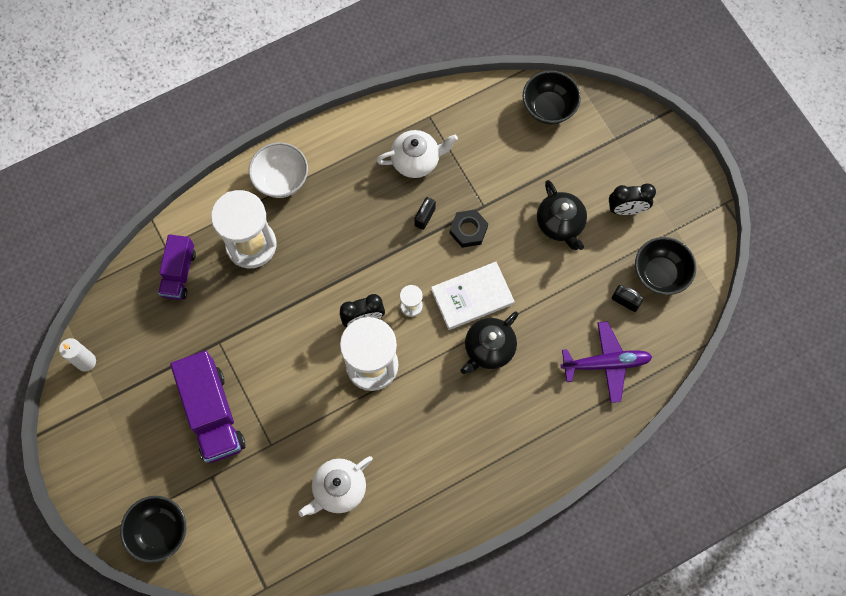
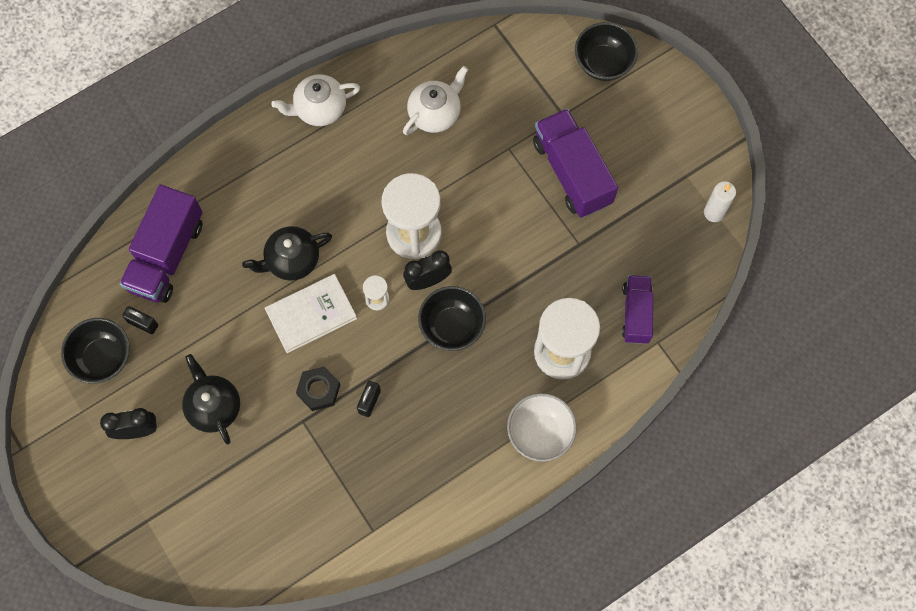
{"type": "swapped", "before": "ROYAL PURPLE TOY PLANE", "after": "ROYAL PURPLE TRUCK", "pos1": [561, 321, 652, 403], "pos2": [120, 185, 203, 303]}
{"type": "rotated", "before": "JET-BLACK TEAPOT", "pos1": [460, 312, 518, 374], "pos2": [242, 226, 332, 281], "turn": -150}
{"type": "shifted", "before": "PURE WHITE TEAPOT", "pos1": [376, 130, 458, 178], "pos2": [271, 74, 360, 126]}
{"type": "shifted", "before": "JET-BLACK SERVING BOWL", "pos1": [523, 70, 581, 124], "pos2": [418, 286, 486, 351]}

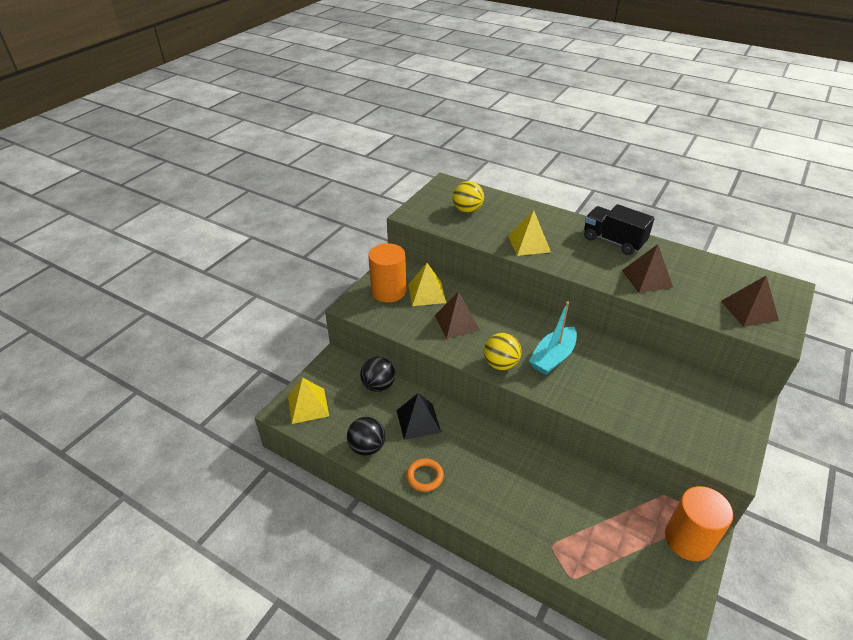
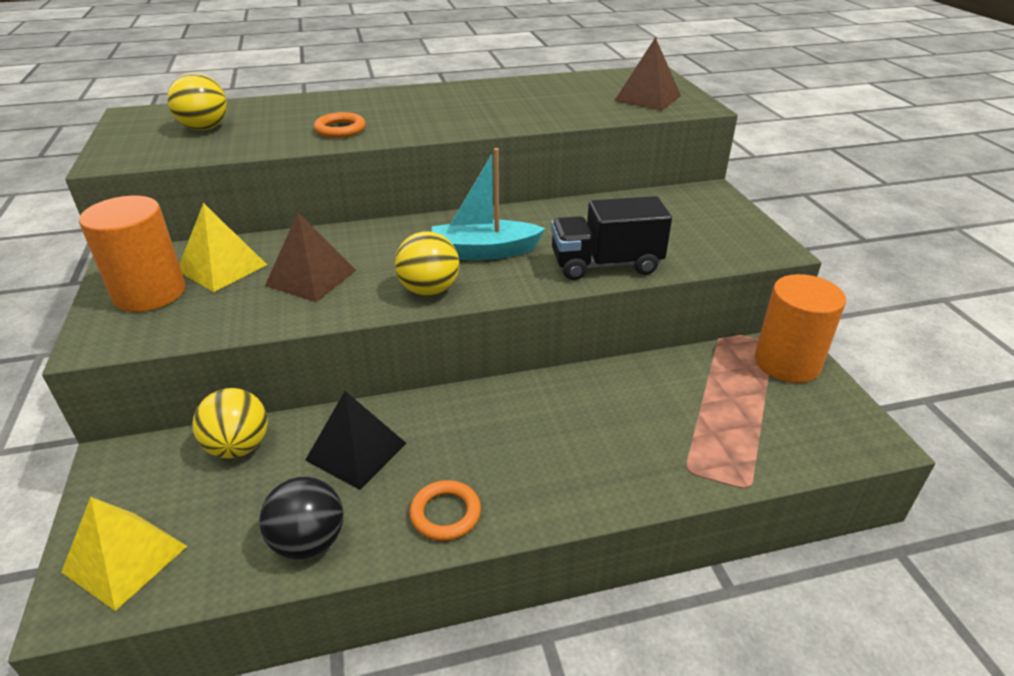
{"type": "repainted", "before": "JET-BLACK BALL", "after": "GOLDEN BALL", "pos1": [360, 357, 395, 392], "pos2": [192, 388, 268, 458]}
{"type": "swapped", "before": "GOLDEN PYRAMID", "after": "BRIGHT ORANGE HOOP", "pos1": [508, 210, 551, 256], "pos2": [314, 112, 366, 138]}
{"type": "rotated", "before": "TEAL BOAT", "pos1": [529, 301, 577, 375], "pos2": [432, 148, 546, 260], "turn": 90}
{"type": "shifted", "before": "JET-BLACK TRUCK", "pos1": [584, 204, 655, 255], "pos2": [551, 196, 672, 280]}
{"type": "gone", "before": "BROWN PYRAMID", "pos1": [622, 244, 673, 293]}

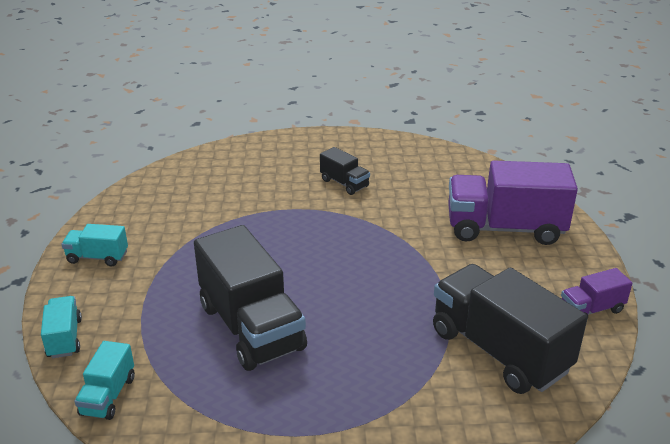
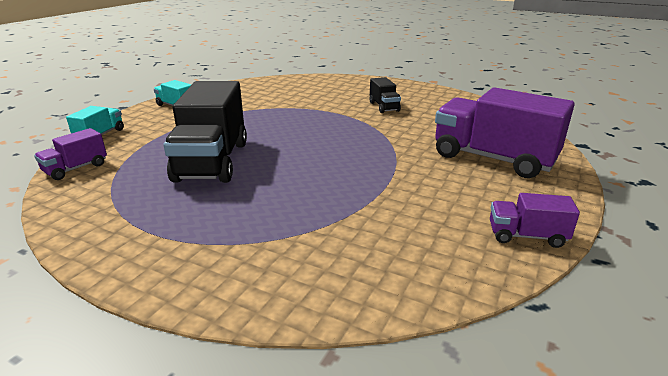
{"type": "repainted", "before": "TEAL TRUCK", "after": "ROYAL PURPLE TRUCK", "pos1": [74, 341, 135, 420], "pos2": [34, 128, 107, 180]}
{"type": "gone", "before": "JET-BLACK TRUCK", "pos1": [433, 264, 588, 394]}

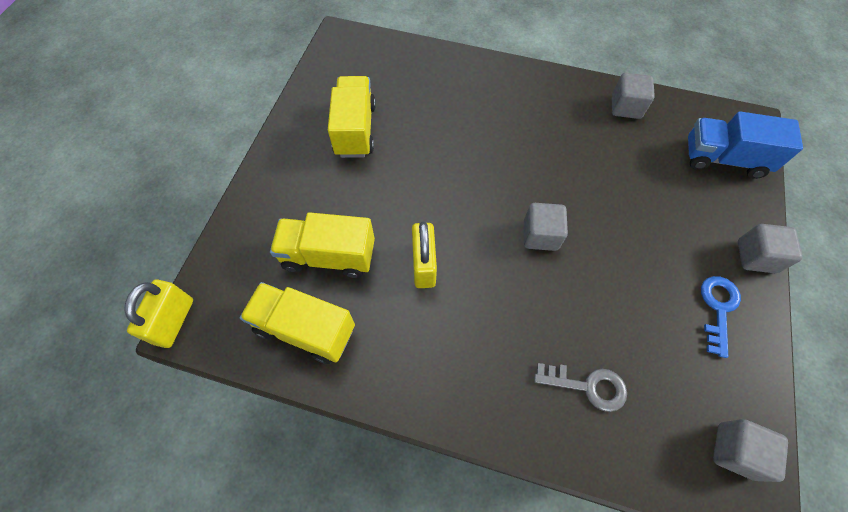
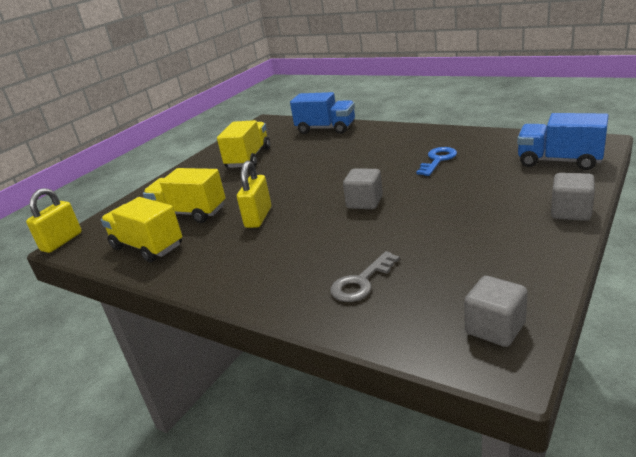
{"type": "new", "after": "ROYAL BLUE TRUCK", "pos2": [290, 92, 355, 134]}
{"type": "rotated", "before": "GRAY LATCHKEY", "pos1": [534, 363, 627, 412], "pos2": [330, 251, 400, 302], "turn": 105}
{"type": "shifted", "before": "ROYAL BLUE LATCHKEY", "pos1": [701, 276, 741, 358], "pos2": [416, 147, 457, 176]}
{"type": "gone", "before": "GRAY BLOCK", "pos1": [612, 73, 655, 119]}

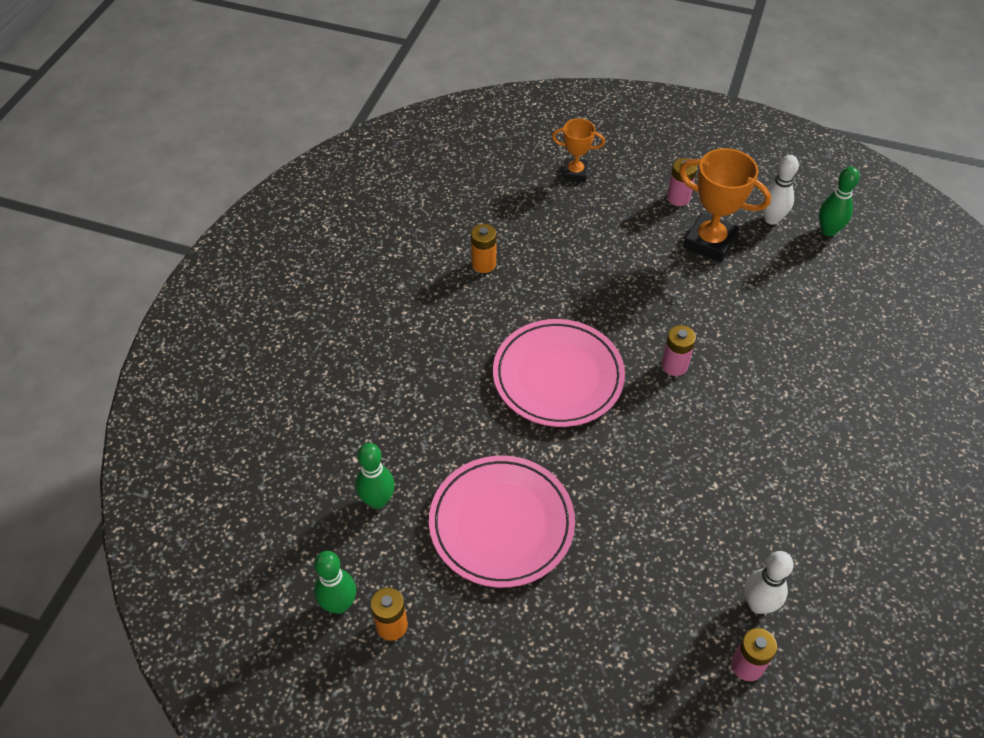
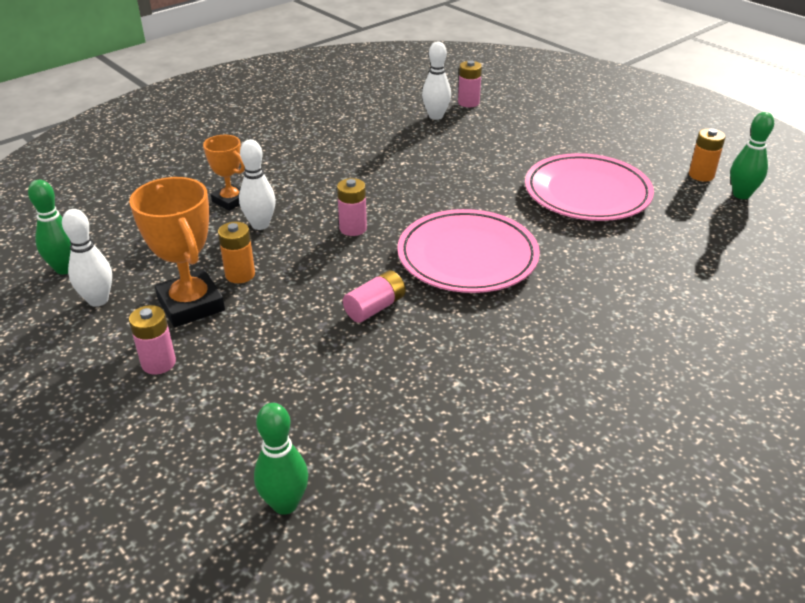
{"type": "shifted", "before": "BRIGHT ORANGE AWARD CUP", "pos1": [552, 118, 605, 182], "pos2": [203, 135, 245, 211]}
{"type": "shifted", "before": "BRIGHT ORANGE AA BATTERY", "pos1": [471, 224, 496, 273], "pos2": [218, 222, 255, 283]}
{"type": "new", "after": "PURE WHITE BOWLING PIN", "pos2": [239, 139, 276, 230]}
{"type": "shifted", "before": "EMERALD BOWLING PIN", "pos1": [356, 443, 395, 509], "pos2": [254, 403, 308, 515]}
{"type": "new", "after": "ROSY AA BATTERY", "pos2": [343, 270, 406, 323]}

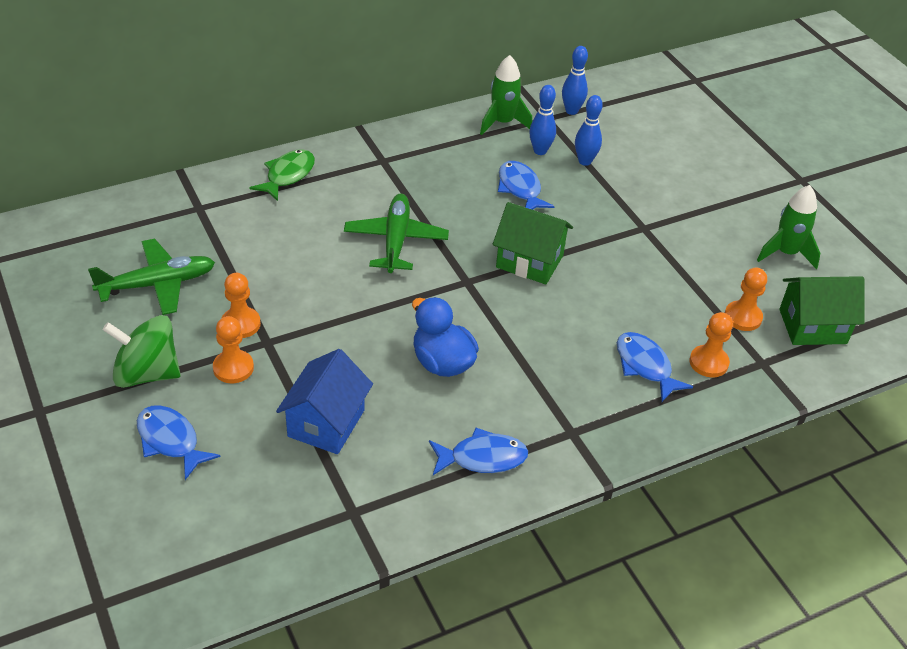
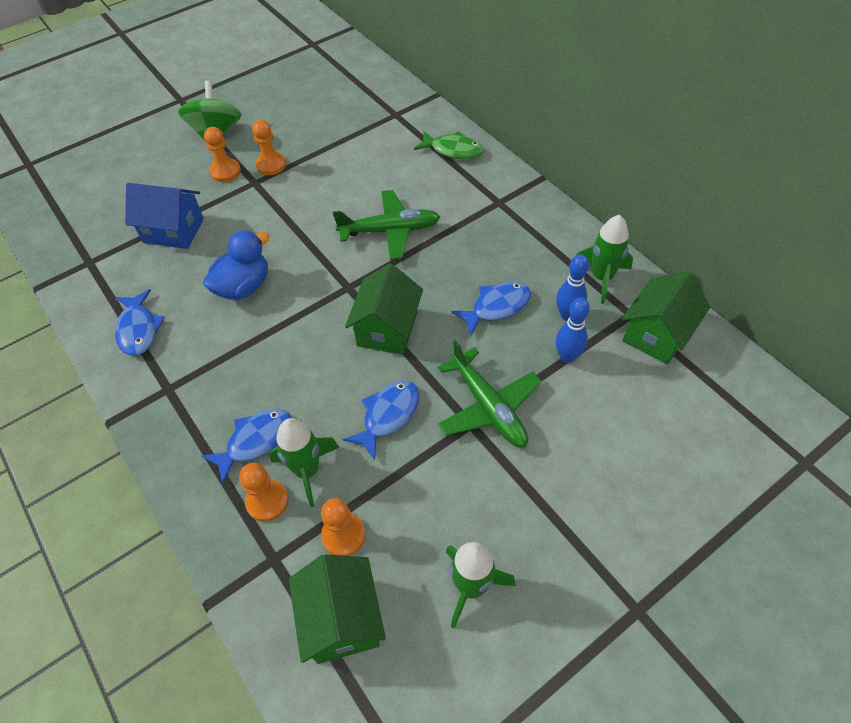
{"type": "new", "after": "EMERALD ROCKET", "pos2": [269, 418, 339, 507]}
{"type": "shifted", "before": "ROYAL BLUE FISH", "pos1": [137, 405, 220, 480], "pos2": [343, 381, 419, 460]}
{"type": "shifted", "before": "EMERALD TOY PLANE", "pos1": [88, 239, 215, 315], "pos2": [438, 340, 541, 448]}
{"type": "swapped", "before": "ROYAL BLUE BOWLING PIN", "after": "EMERALD COTTAGE", "pos1": [562, 46, 588, 115], "pos2": [622, 271, 710, 364]}

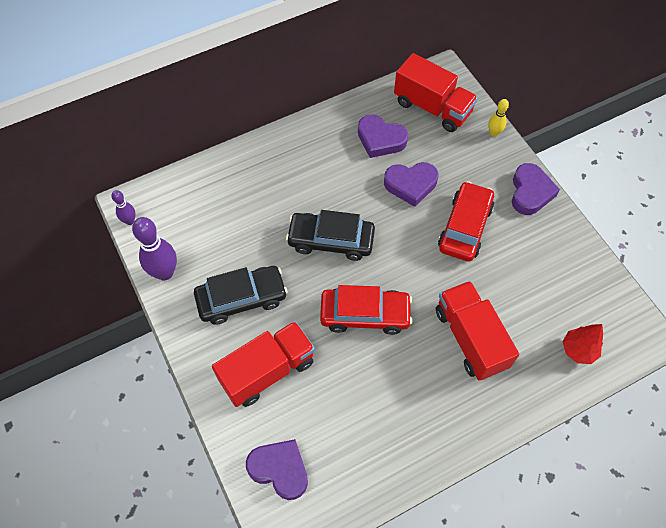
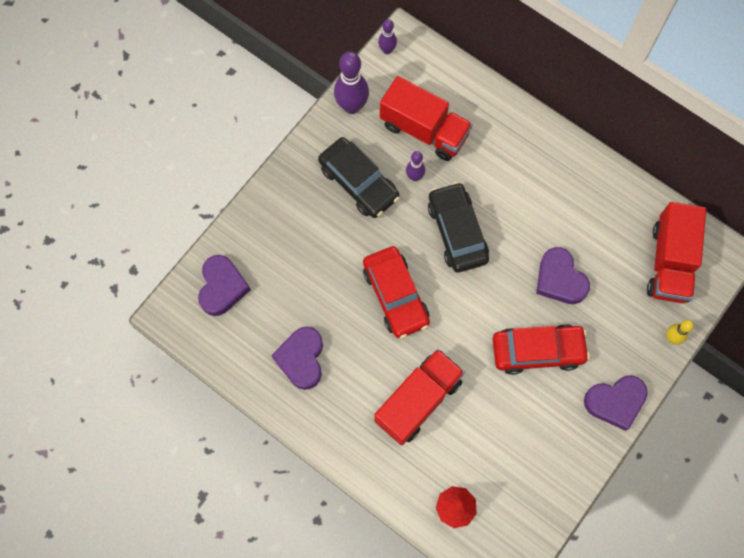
{"type": "shifted", "before": "ROYAL PURPLE LOVE HEART", "pos1": [358, 114, 408, 158], "pos2": [271, 327, 323, 390]}
{"type": "shifted", "before": "RED TRUCK", "pos1": [212, 321, 315, 407], "pos2": [380, 76, 473, 161]}
{"type": "new", "after": "ROYAL PURPLE BOWLING PIN", "pos2": [406, 151, 425, 181]}

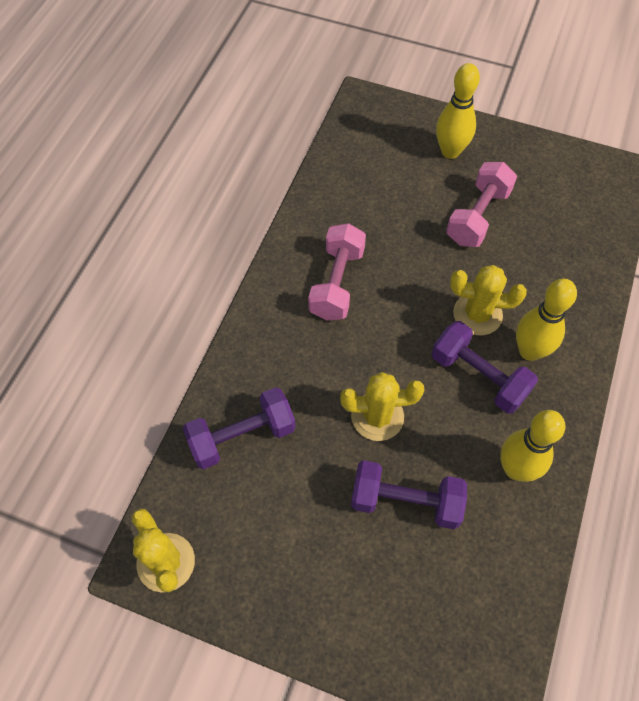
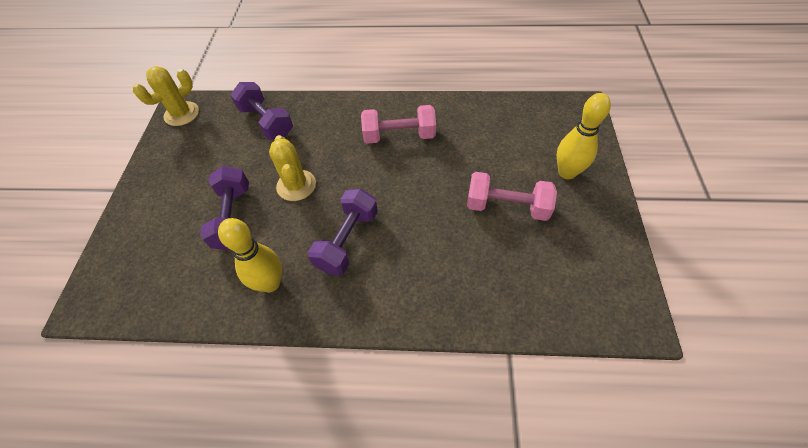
{"type": "gone", "before": "GOLDEN SAGUARO CACTUS", "pos1": [450, 265, 527, 335]}
{"type": "gone", "before": "GOLDEN BOWLING PIN", "pos1": [516, 279, 577, 361]}

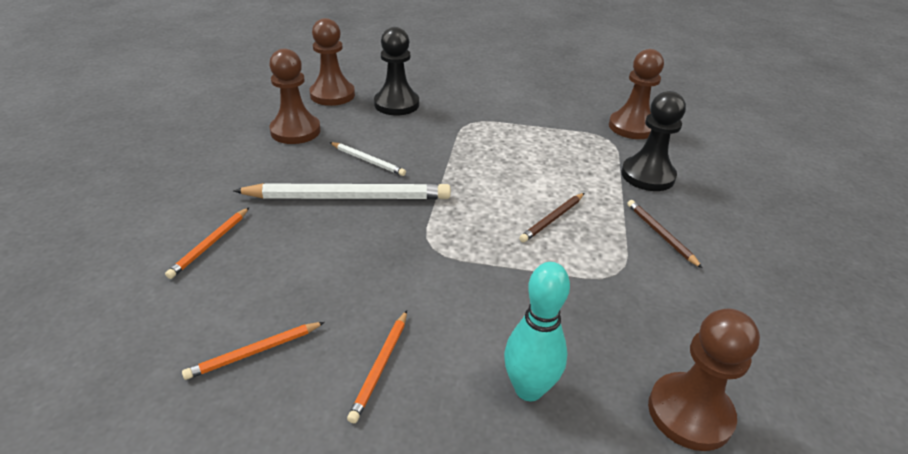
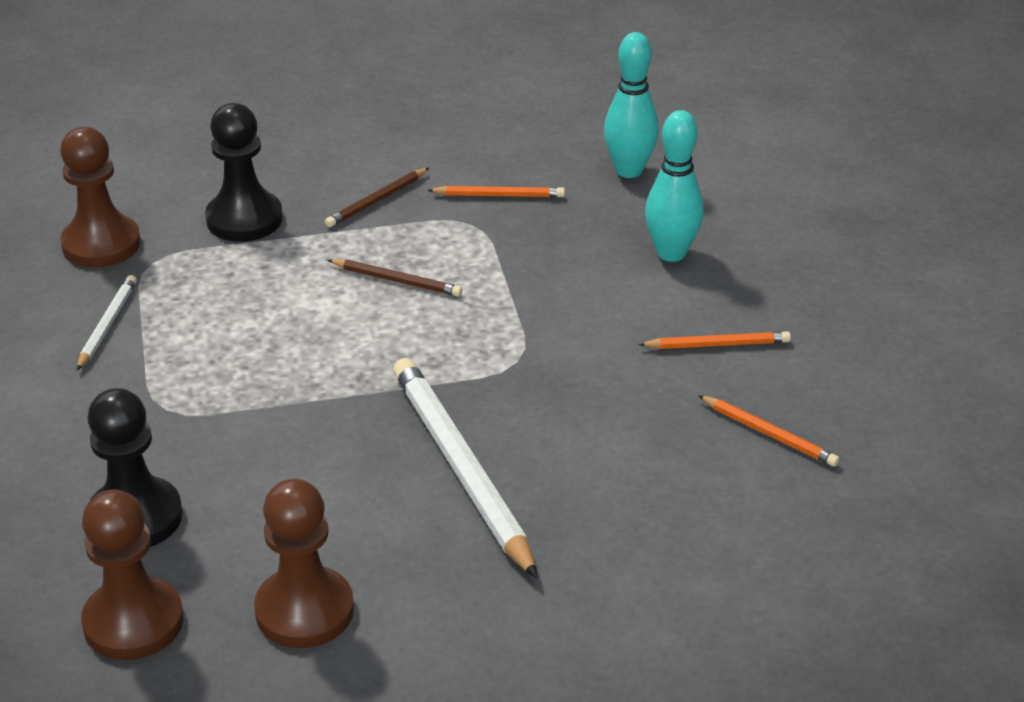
{"type": "shifted", "before": "PURE WHITE PENCIL", "pos1": [330, 142, 406, 176], "pos2": [77, 275, 137, 370]}
{"type": "shifted", "before": "BRIGHT ORANGE PENCIL", "pos1": [165, 208, 249, 279], "pos2": [427, 186, 565, 198]}
{"type": "swapped", "before": "BROWN GAME PAWN", "after": "TEAL BOWLING PIN", "pos1": [648, 308, 760, 451], "pos2": [604, 32, 659, 178]}

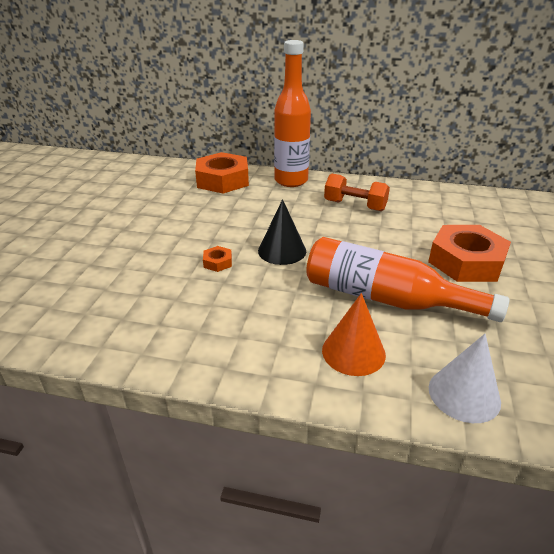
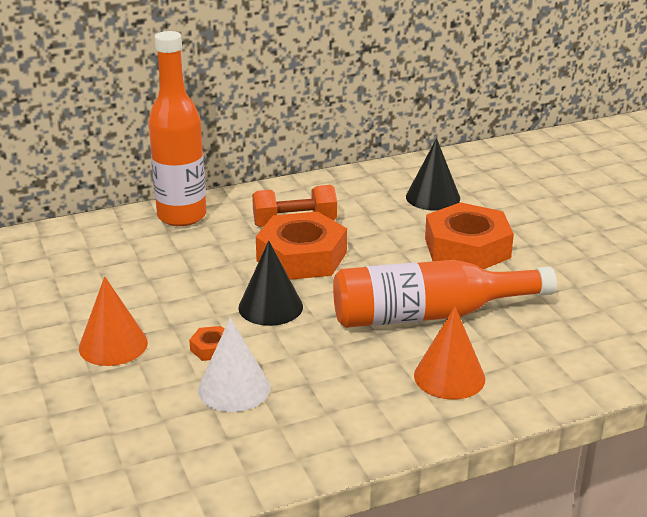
{"type": "new", "after": "BRIGHT ORANGE CONE SHAPE", "pos2": [79, 277, 148, 366]}
{"type": "shifted", "before": "PURE WHITE CONE SHAPE", "pos1": [429, 334, 501, 423], "pos2": [198, 318, 270, 412]}
{"type": "shifted", "before": "BRIGHT ORANGE NUT", "pos1": [195, 152, 249, 194], "pos2": [256, 212, 347, 280]}
{"type": "new", "after": "JET-BLACK CONE SHAPE", "pos2": [406, 138, 460, 211]}

